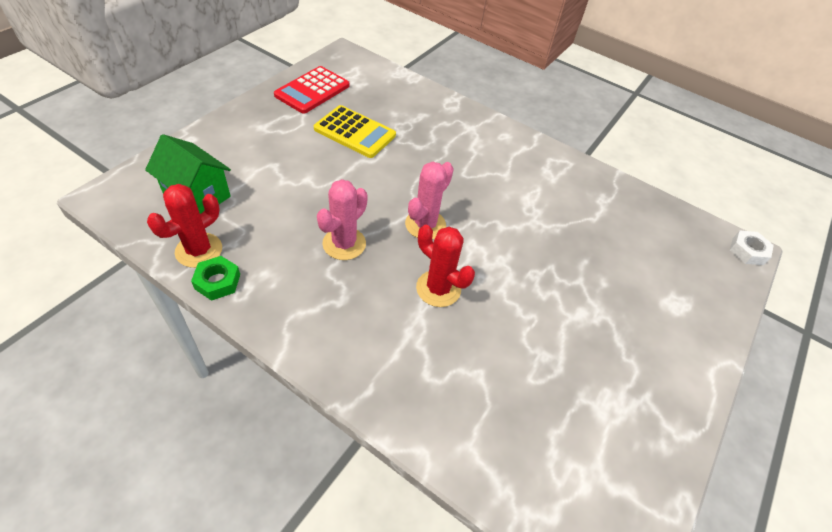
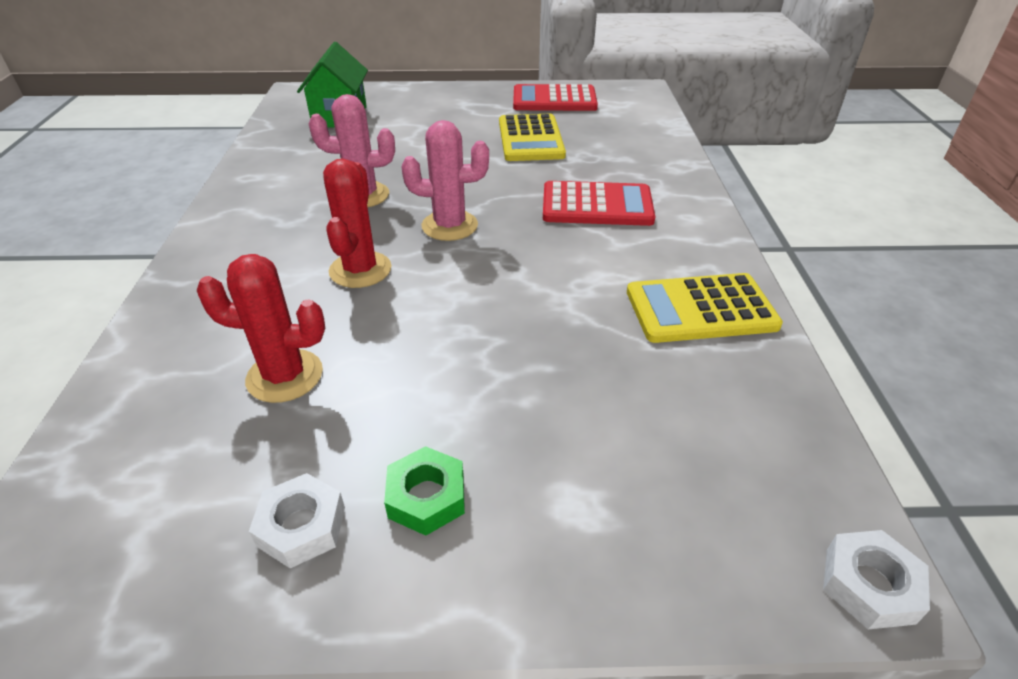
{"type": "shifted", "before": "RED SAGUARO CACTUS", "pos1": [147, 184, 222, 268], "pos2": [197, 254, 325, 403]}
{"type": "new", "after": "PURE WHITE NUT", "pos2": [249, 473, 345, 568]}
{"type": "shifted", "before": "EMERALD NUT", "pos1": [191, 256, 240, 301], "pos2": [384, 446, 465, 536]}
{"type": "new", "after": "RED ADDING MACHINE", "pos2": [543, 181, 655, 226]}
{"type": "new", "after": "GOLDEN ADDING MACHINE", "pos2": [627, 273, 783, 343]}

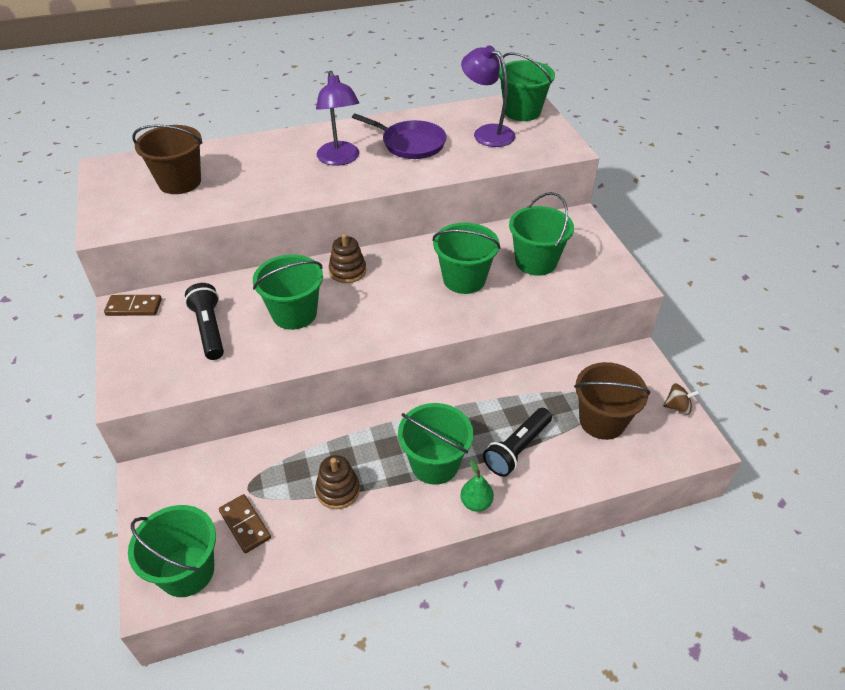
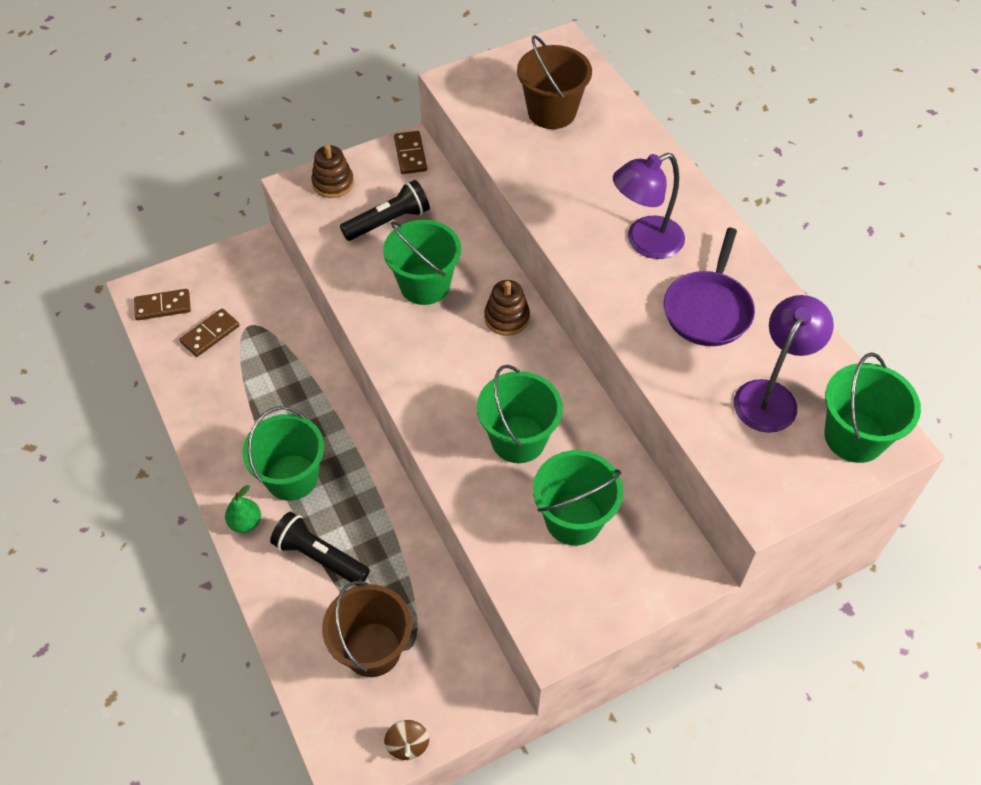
{"type": "swapped", "before": "EMERALD PAIL", "after": "BROWN DOMINO", "pos1": [128, 505, 216, 597], "pos2": [134, 289, 191, 320]}
{"type": "shifted", "before": "BROWN STACKING RINGS", "pos1": [315, 455, 360, 509], "pos2": [311, 144, 354, 198]}

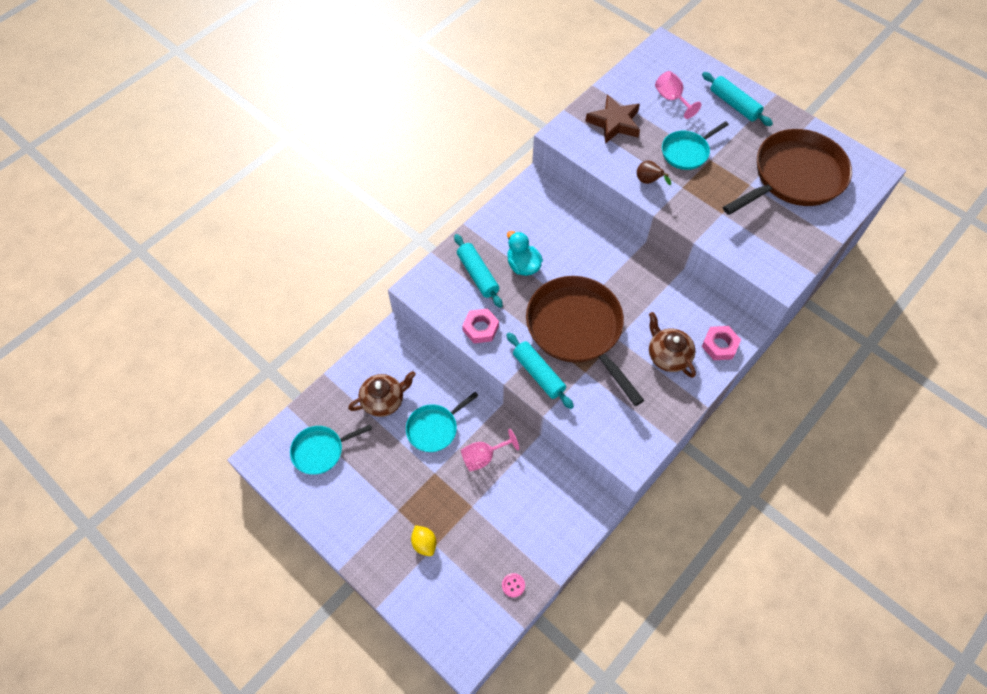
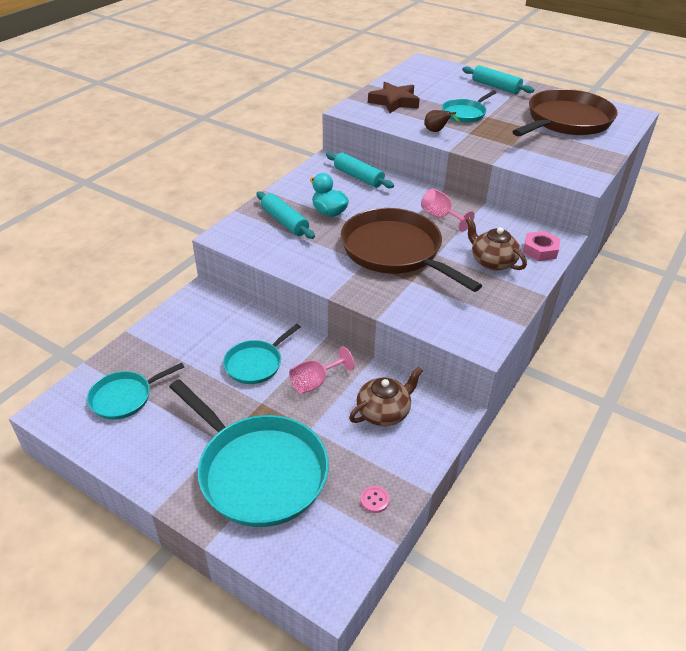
{"type": "swapped", "before": "GOLDEN CITRUS FRUIT", "after": "TEAL PAN", "pos1": [411, 525, 437, 556], "pos2": [169, 379, 329, 527]}
{"type": "shifted", "before": "TEAL PASTRY ROLLER", "pos1": [506, 333, 574, 409], "pos2": [326, 152, 394, 188]}
{"type": "shifted", "before": "BROWN TEAPOT", "pos1": [348, 371, 416, 417], "pos2": [349, 367, 423, 426]}
{"type": "shifted", "before": "ROSY CHALICE", "pos1": [655, 71, 702, 119], "pos2": [421, 189, 475, 232]}
{"type": "gone", "before": "ROSY NUT", "pos1": [462, 308, 499, 344]}

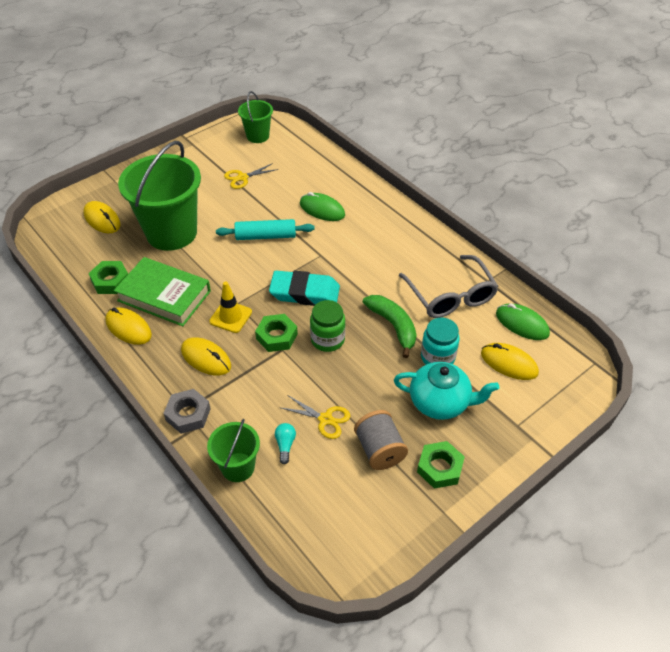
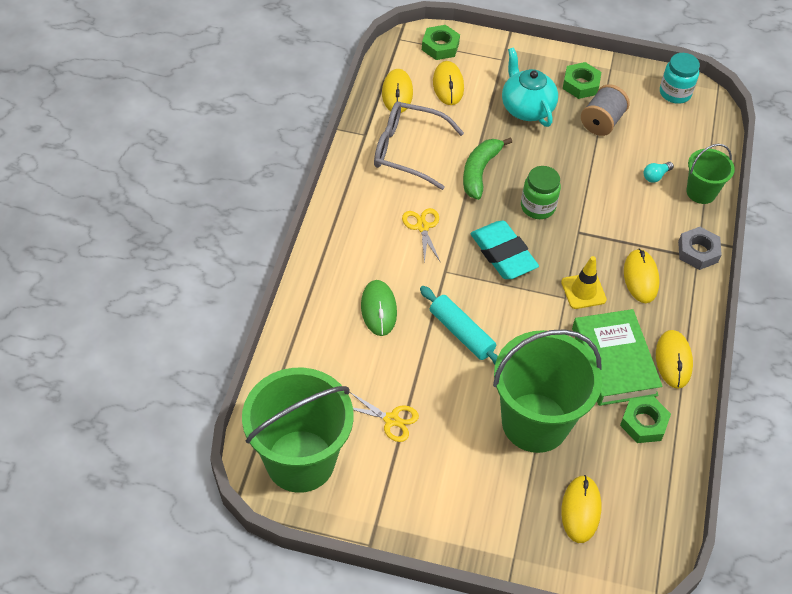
{"type": "scaled", "before": "EMERALD PAIL", "pos1": [238, 91, 273, 143], "pos2": [242, 368, 354, 493], "scale": 1.96}
{"type": "rotated", "before": "GRAY GLASSES", "pos1": [399, 255, 499, 318], "pos2": [374, 101, 464, 190], "turn": -105}
{"type": "repainted", "before": "EMERALD COMPUTER MOUSE", "after": "GOLDEN COMPUTER MOUSE", "pos1": [496, 303, 550, 340], "pos2": [382, 69, 413, 113]}
{"type": "shifted", "before": "GOLDEN PAIR OF SCISSORS", "pos1": [279, 395, 350, 439], "pos2": [402, 208, 441, 264]}
{"type": "shifted", "before": "EMERALD NUT", "pos1": [255, 314, 298, 352], "pos2": [422, 25, 460, 60]}
{"type": "shifted", "before": "TEAL JAM JAR", "pos1": [421, 318, 459, 365], "pos2": [660, 53, 700, 104]}

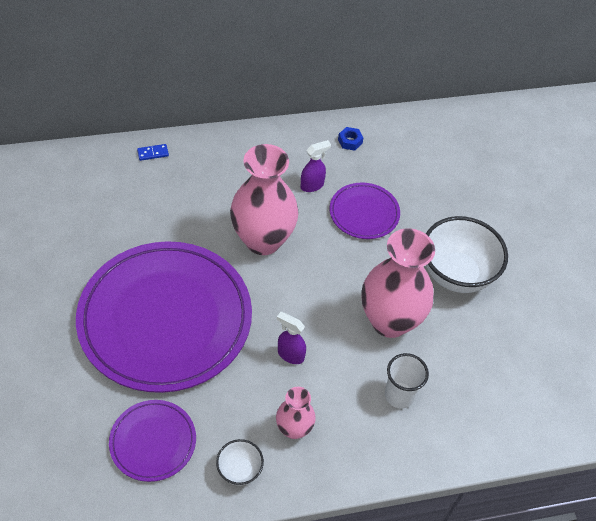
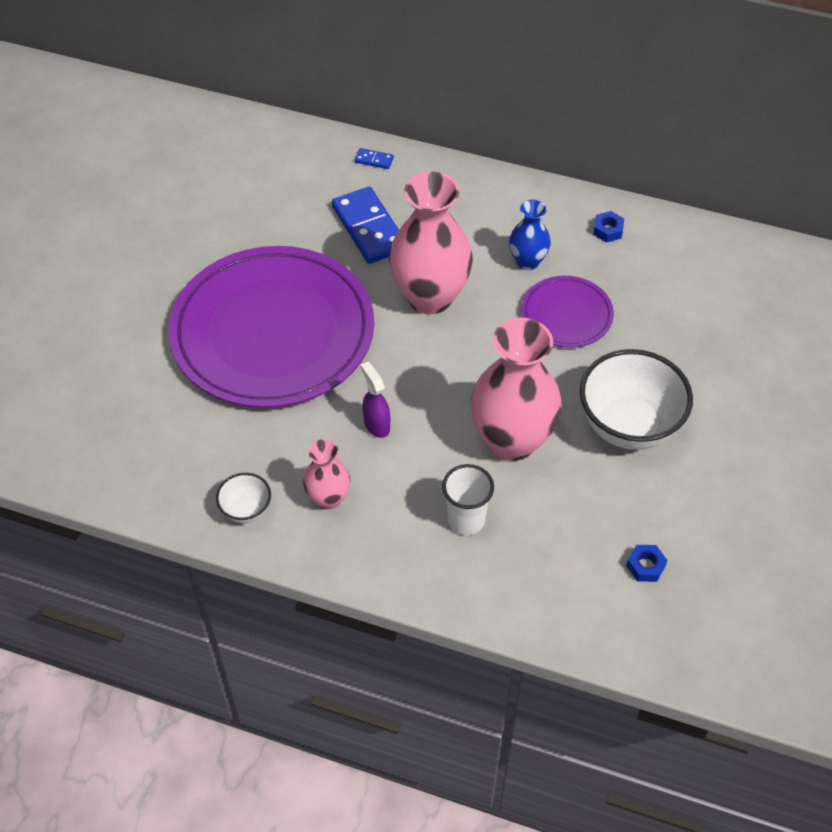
{"type": "new", "after": "ROYAL BLUE DOMINO", "pos2": [332, 187, 399, 264]}
{"type": "swapped", "before": "ROYAL PURPLE SPRAY CLEANER", "after": "ROYAL BLUE FLOWER VASE", "pos1": [301, 140, 331, 192], "pos2": [509, 200, 551, 270]}
{"type": "new", "after": "ROYAL BLUE NUT", "pos2": [626, 545, 668, 582]}
{"type": "gone", "before": "ROYAL PURPLE FLAT DISH", "pos1": [109, 400, 196, 482]}

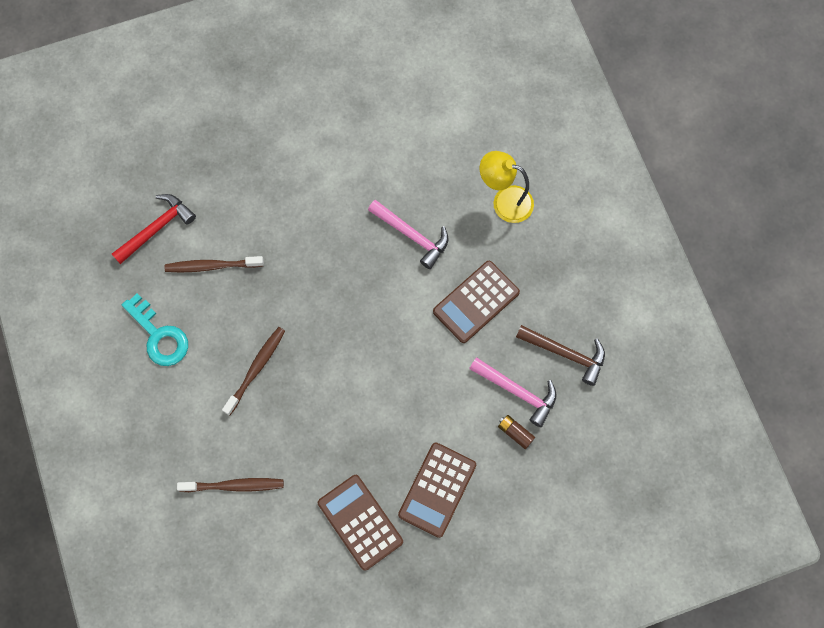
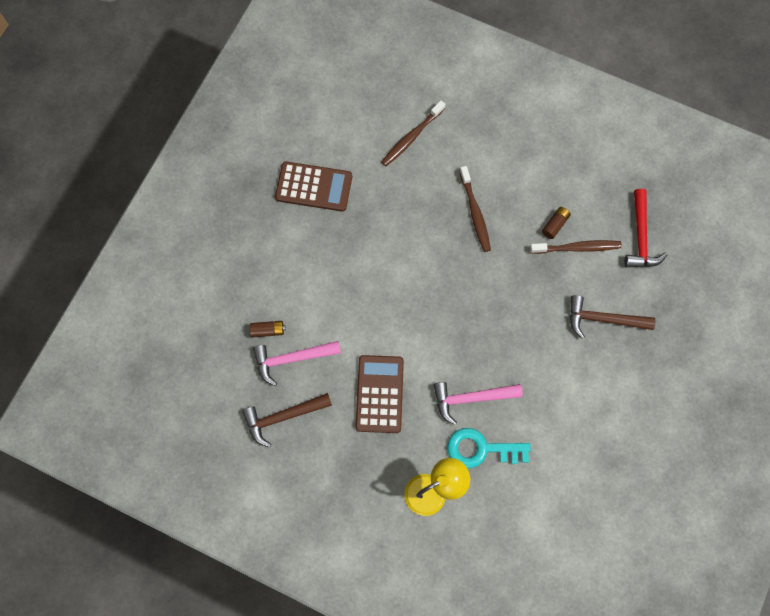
{"type": "shifted", "before": "TEAL LATCHKEY", "pos1": [122, 294, 188, 366], "pos2": [447, 428, 531, 468]}
{"type": "rotated", "before": "BROWN DENTAL BRUSH", "pos1": [165, 256, 264, 272], "pos2": [530, 240, 622, 254], "turn": 45}
{"type": "new", "after": "BROWN AA BATTERY", "pos2": [542, 207, 571, 239]}
{"type": "new", "after": "BROWN HAMMER", "pos2": [570, 295, 656, 339]}
{"type": "gone", "before": "BROWN ADDING MACHINE", "pos1": [398, 443, 476, 538]}

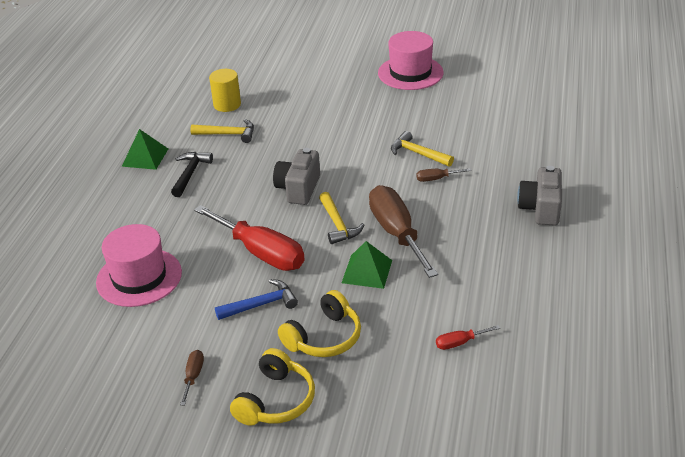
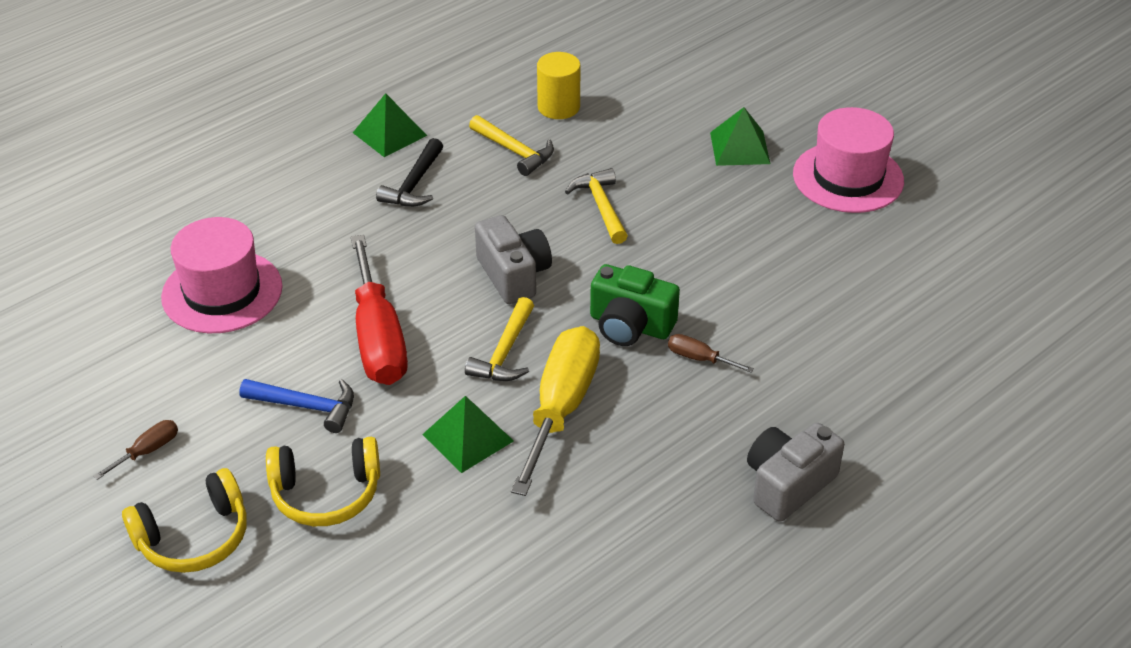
{"type": "rotated", "before": "JET-BLACK HAMMER", "pos1": [171, 152, 213, 197], "pos2": [376, 138, 443, 207], "turn": 150}
{"type": "rotated", "before": "GRAY PHOTO CAMERA", "pos1": [273, 148, 320, 205], "pos2": [475, 215, 552, 304], "turn": 105}
{"type": "repainted", "before": "BROWN SCREWDRIVER", "after": "GOLDEN SCREWDRIVER", "pos1": [369, 185, 438, 278], "pos2": [511, 326, 600, 496]}
{"type": "shifted", "before": "GOLDEN HAMMER", "pos1": [391, 131, 454, 167], "pos2": [565, 168, 628, 244]}
{"type": "new", "after": "EMERALD PHOTO CAMERA", "pos2": [590, 264, 680, 346]}
{"type": "new", "after": "EMERALD PYRAMID", "pos2": [710, 107, 770, 166]}
{"type": "gone", "before": "RED SCREWDRIVER", "pos1": [436, 325, 500, 350]}

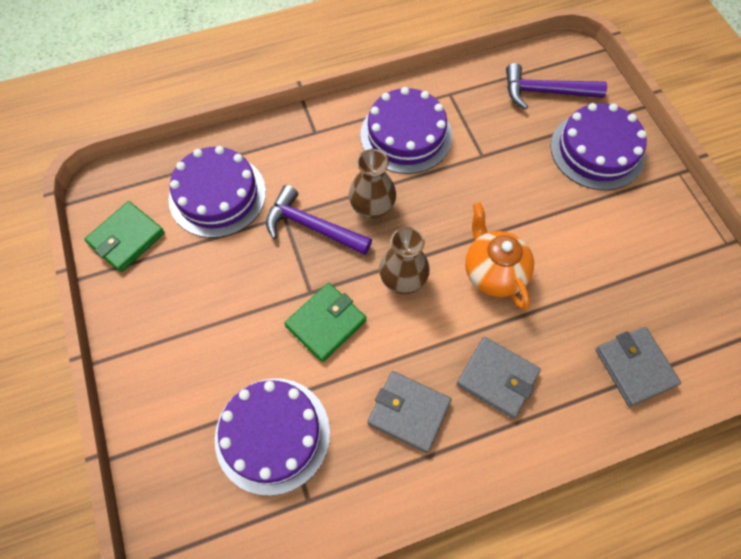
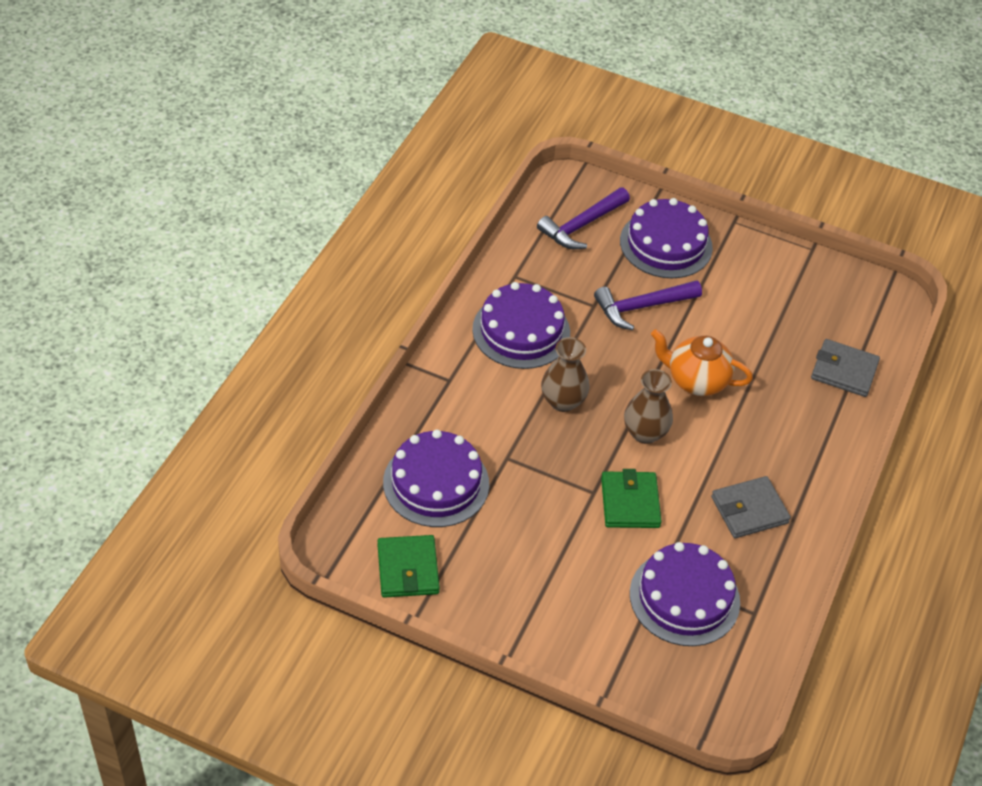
{"type": "shifted", "before": "ROYAL PURPLE HAMMER", "pos1": [266, 185, 372, 255], "pos2": [594, 280, 702, 330]}
{"type": "gone", "before": "GRAY CARD WALLET", "pos1": [457, 337, 541, 419]}

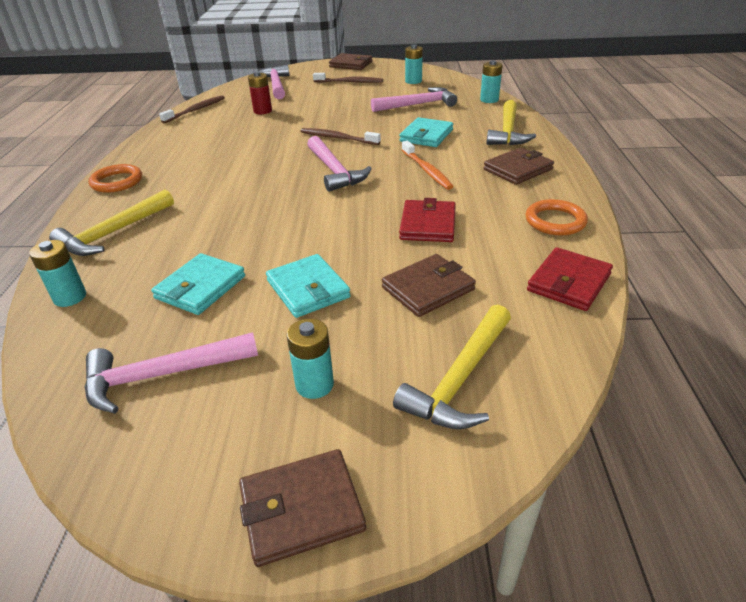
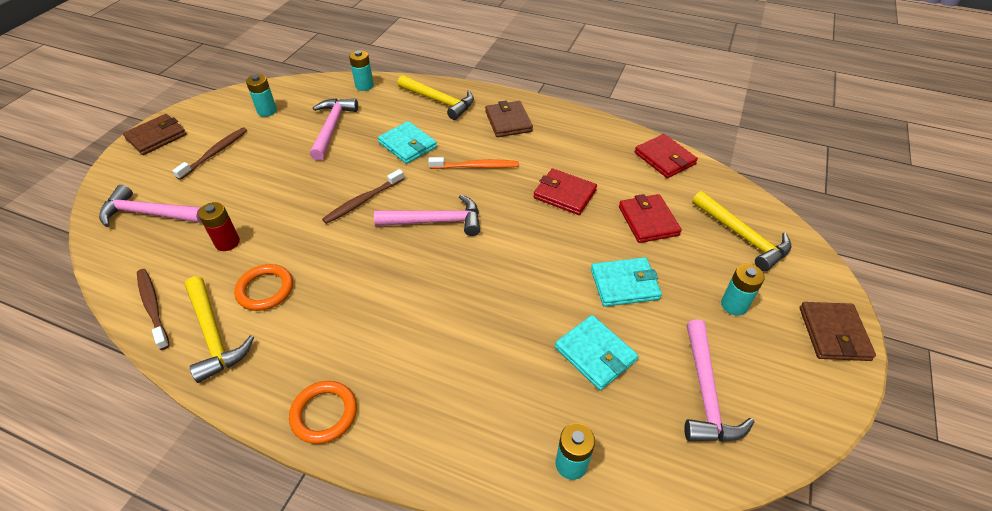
{"type": "shifted", "before": "GOLDEN HAMMER", "pos1": [49, 189, 174, 256], "pos2": [185, 276, 254, 383]}
{"type": "shifted", "before": "BRIGHT ORANGE HOOP", "pos1": [526, 199, 588, 236], "pos2": [234, 264, 293, 311]}
{"type": "repainted", "before": "BROWN CARD WALLET", "after": "RED CARD WALLET", "pos1": [382, 254, 476, 317], "pos2": [619, 194, 682, 243]}

